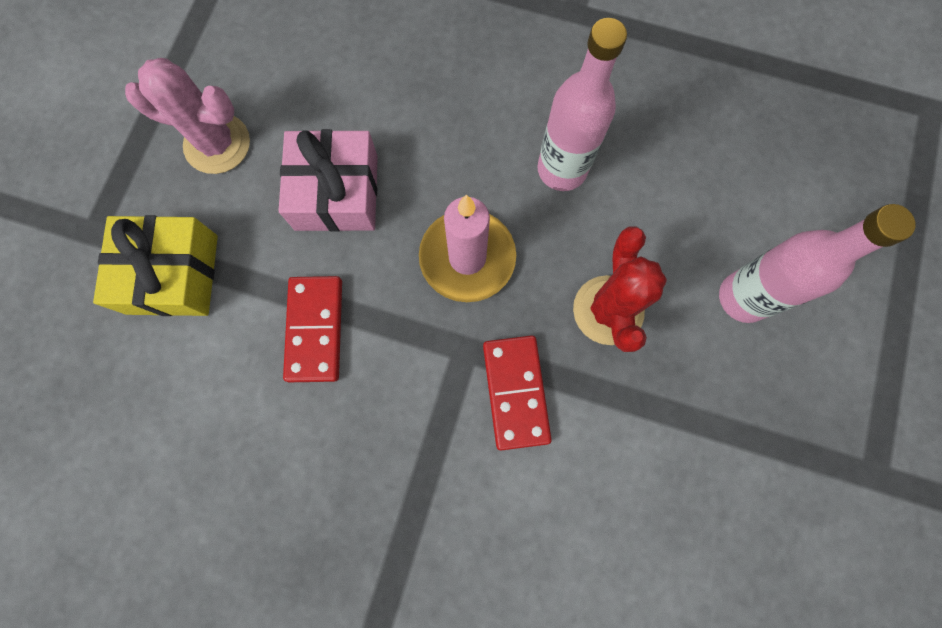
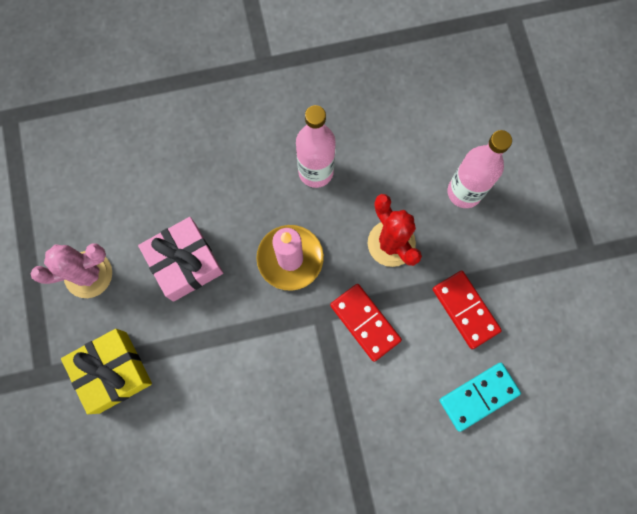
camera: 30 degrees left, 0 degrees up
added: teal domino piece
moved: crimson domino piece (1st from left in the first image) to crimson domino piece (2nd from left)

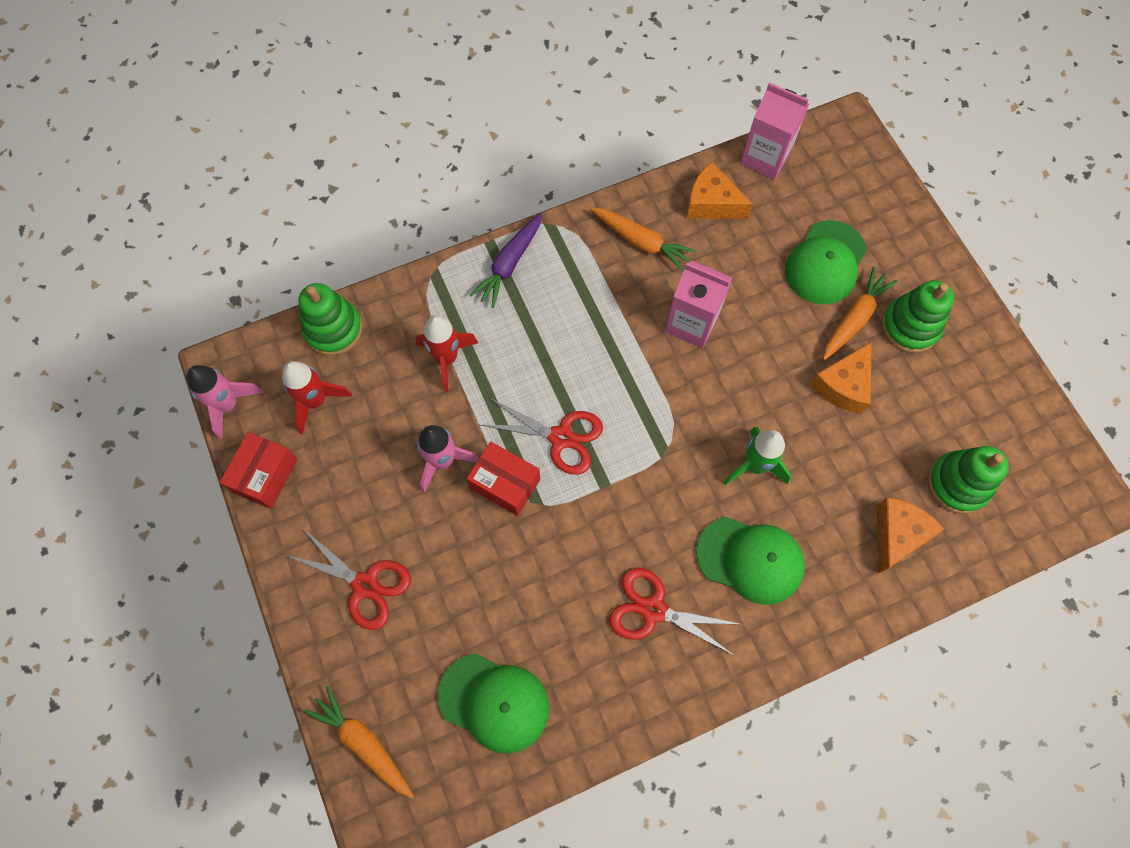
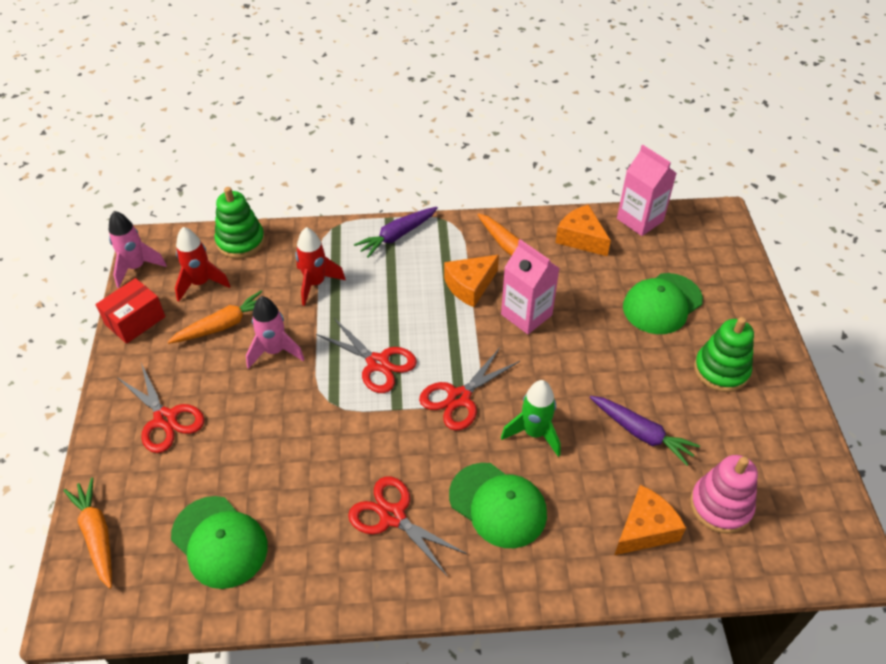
camera: 20 degrees right, 20 degrees down
removed: crimson package (2nd from left)
added: crimson shears (4th from left); violet toy carrot (2nd from left)
moved: bright orange piece of cheese (2nd from left in the first image) to bright orange piece of cheese (1st from left); bright orange toy carrot (3rd from left in the first image) to bright orange toy carrot (2nd from left)
recoloured: emerald stacking toy (3rd from left) to rosy stacking toy

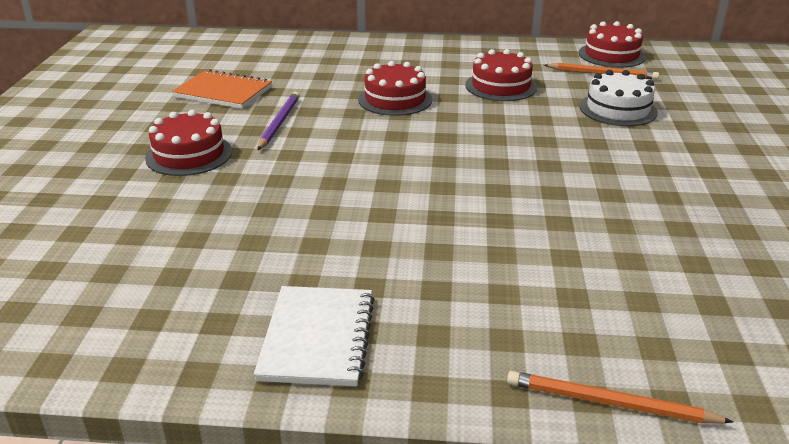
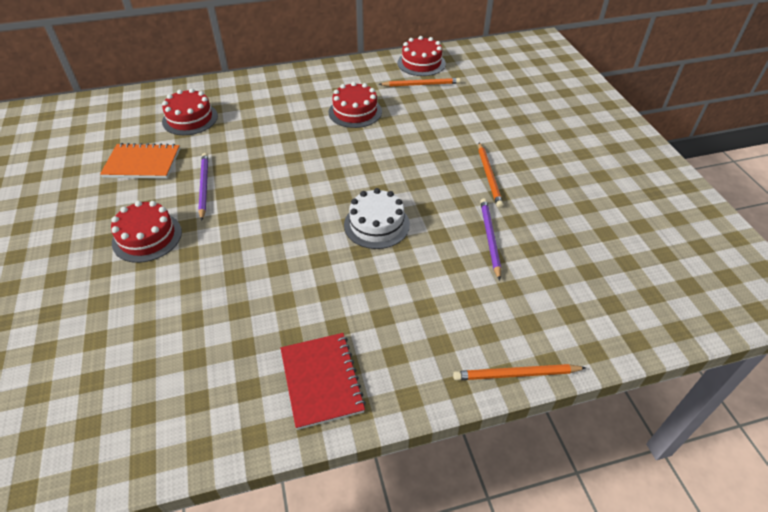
camera: 20 degrees left, 15 degrees up
added: bright orange lead pencil (2nd from left); violet lead pencil (2nd from left)
moved: crimson layer cake (2nd from left); snow-white layer cake
recoloured: snow-white notebook to crimson notebook

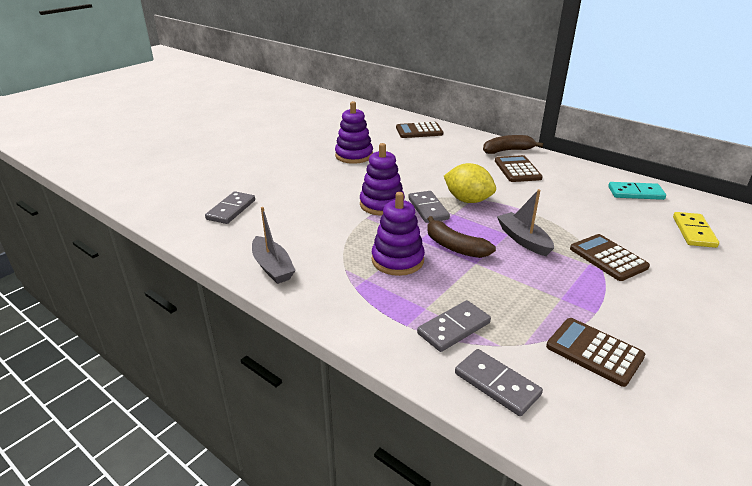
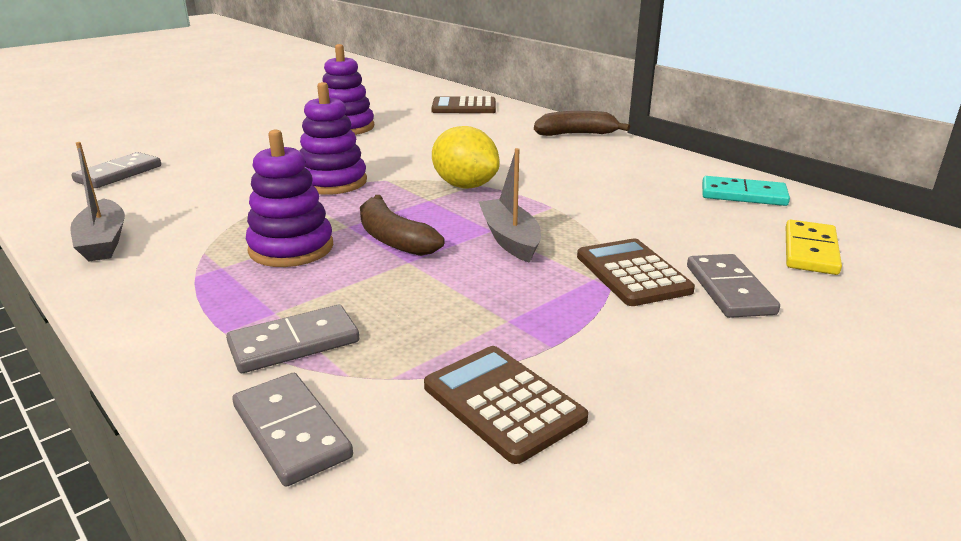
camera: 10 degrees right, 5 degrees down
removed: dark brown calculator (2nd from left)
moved: ash-grey domino piece (2nd from left in the first image) to ash-grey domino piece (4th from left)

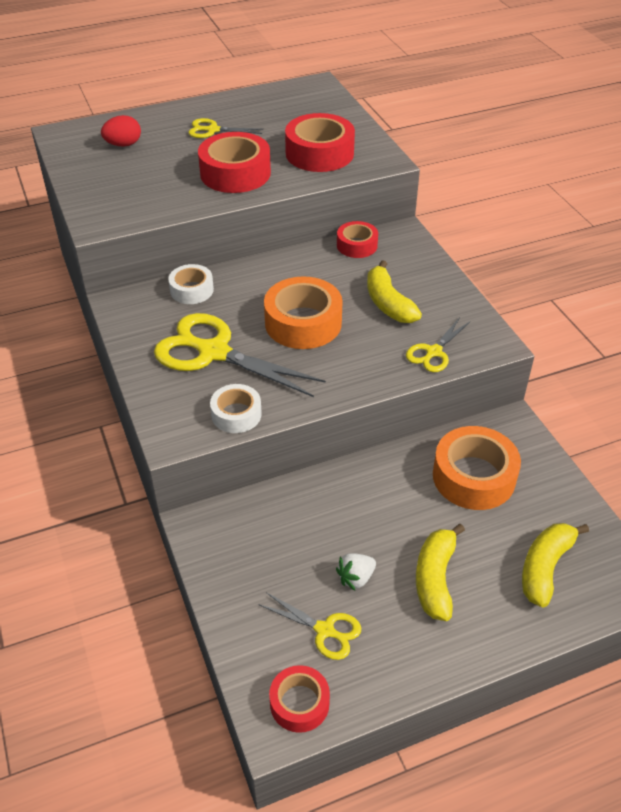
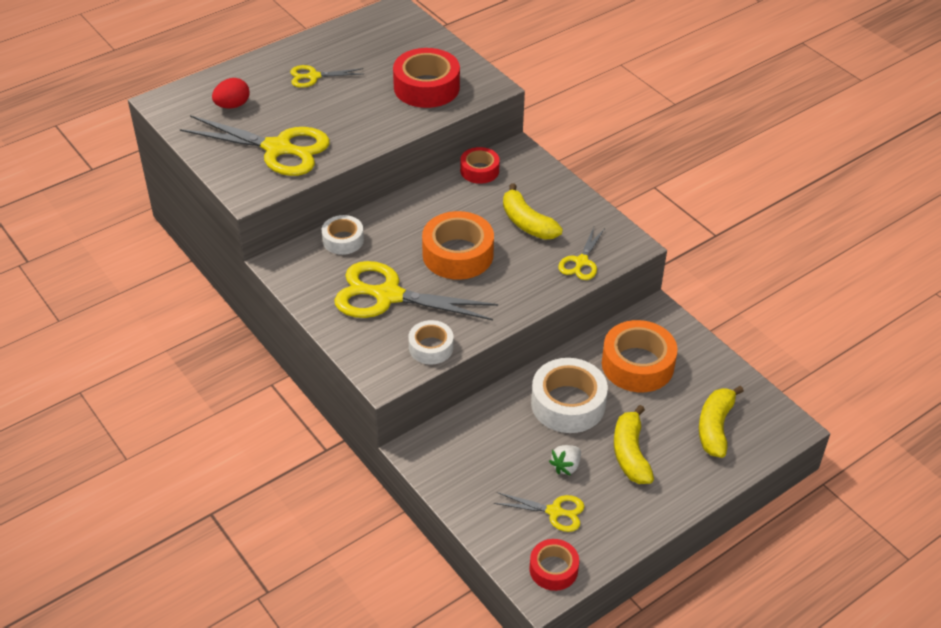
camera: 15 degrees left, 0 degrees up
removed: crimson tape (1st from left)
added: golden shears (1st from left); snow-white tape (3rd from left)

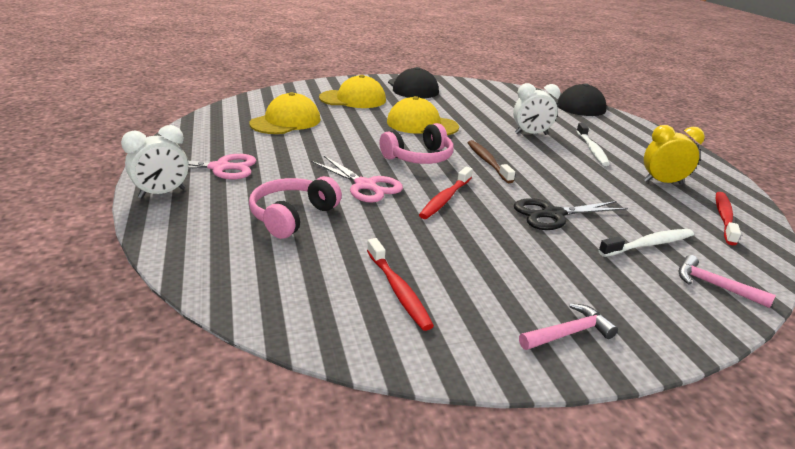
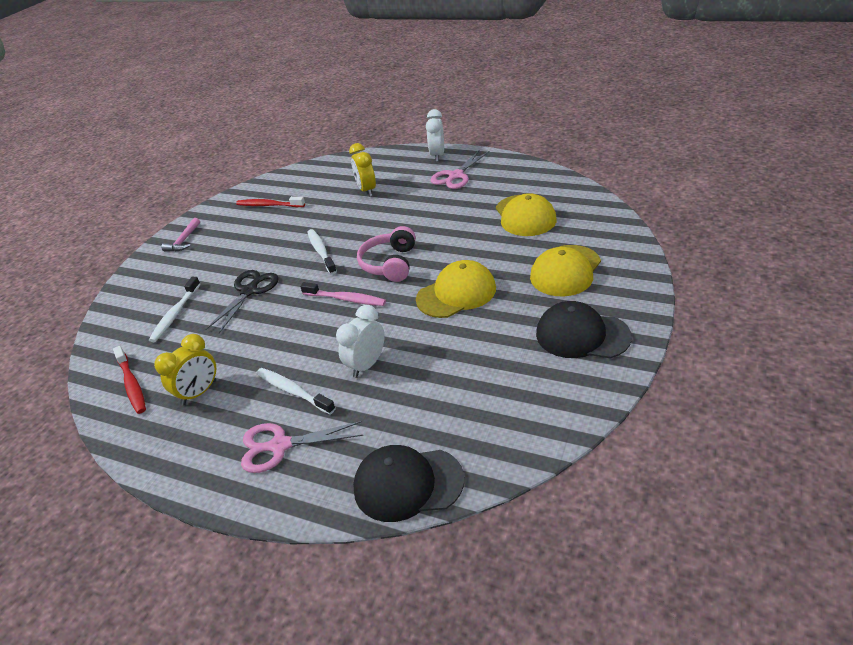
camera: 135 degrees right, 10 degrees up
removed: rosy hammer (2nd from left)
moved: rosy shears (2nd from left in the first image) to rosy shears (1st from left)
replaced: rosy over-ear headphones (1st from left) to golden bedside clock (2nd from left)
recoloured: crimson dental brush (2nd from left) to snow-white dental brush (3rd from left); dark brown dental brush to rosy dental brush

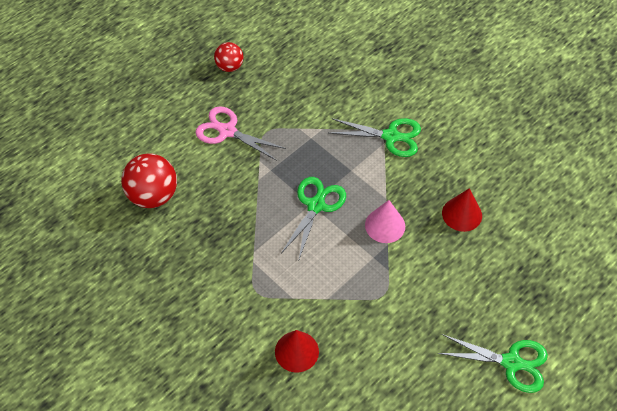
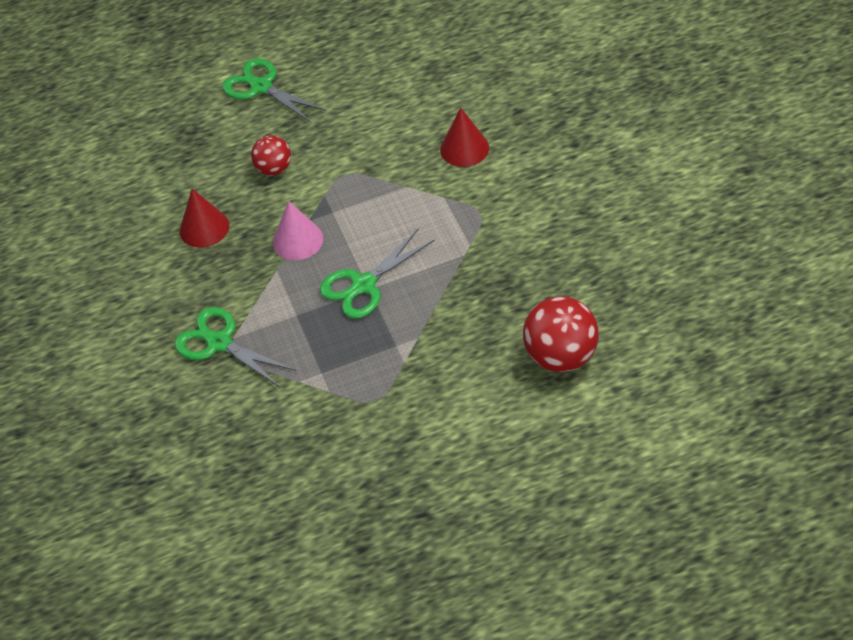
camera: 150 degrees left, 5 degrees down
removed: rosy shears
moved: crimson play ball (2nd from left in the first image) to crimson play ball (1st from left)

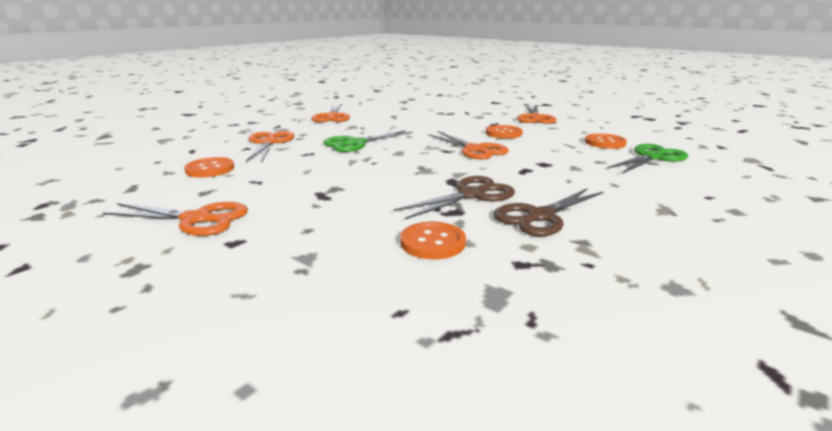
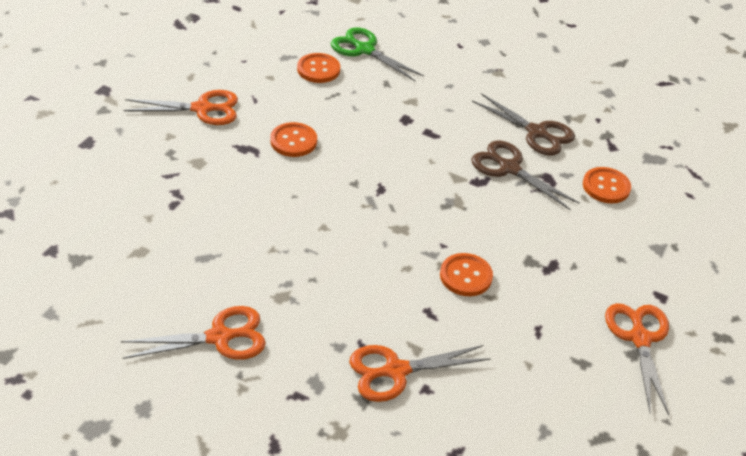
camera: 105 degrees left, 20 degrees up
removed: emerald shears (1st from left); bright orange shears (4th from left)
moved: bright orange sewing button (1st from left in the first image) to bright orange sewing button (3rd from left)

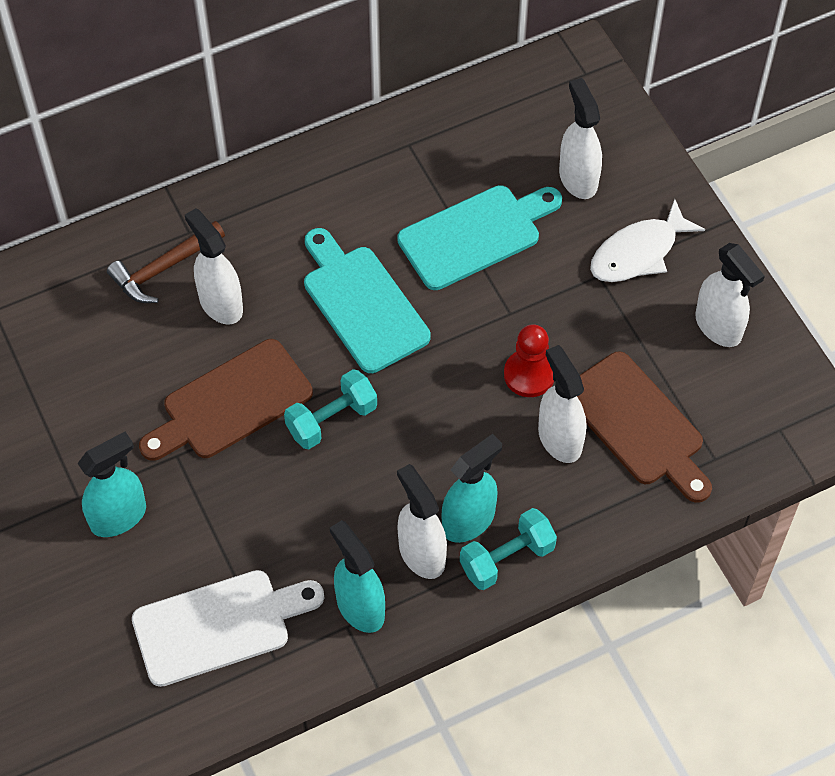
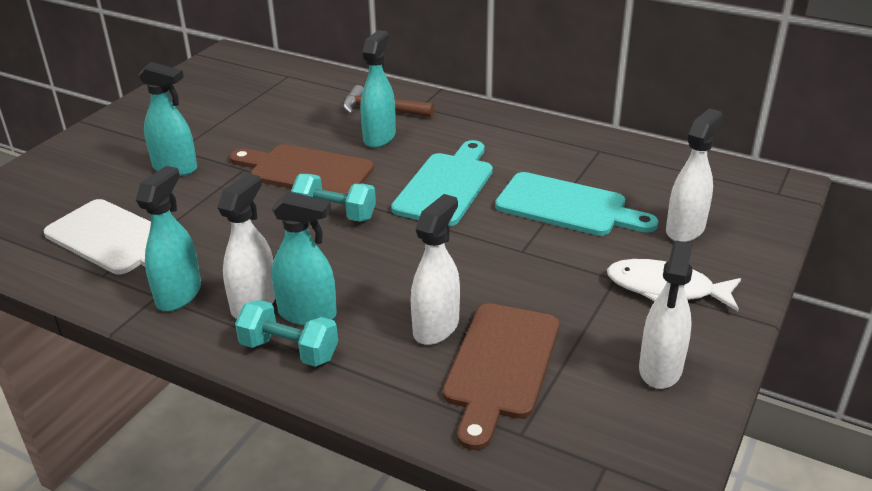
camera: 55 degrees right, 25 degrees down
removed: crimson chess pawn
recoloured: snow-white spray cleaner (1st from left) to teal spray cleaner (4th from left)

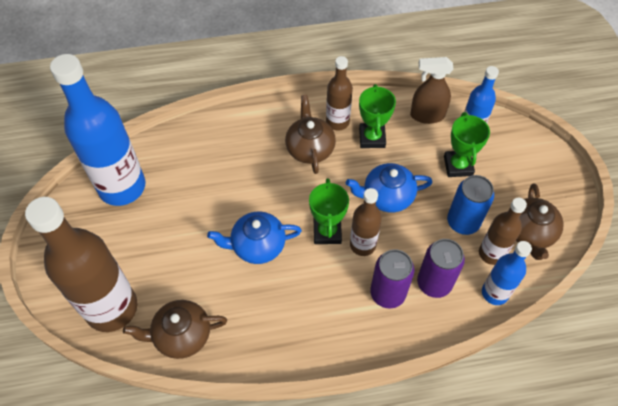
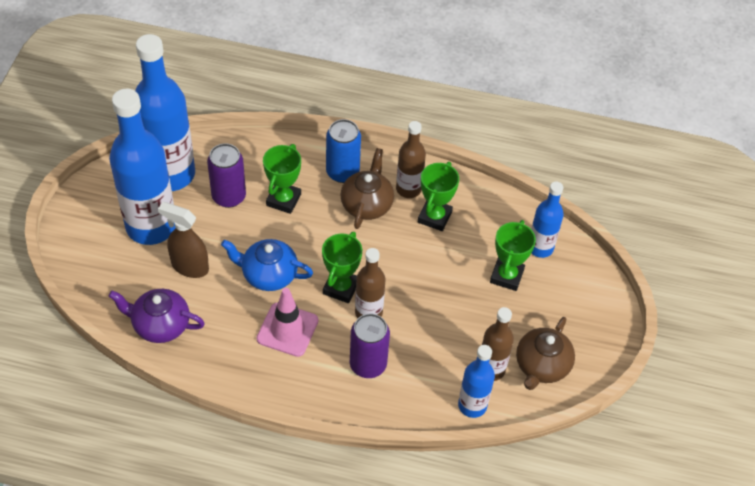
camera: 20 degrees right, 5 degrees down
removed: dark brown drink bottle (1st from left); royal blue teapot (2nd from left)
added: royal blue drink bottle (1st from left); rosy traffic cone; emerald award cup (1st from left)
moved: dark brown spray cleaner; violet soda can (2nd from left in the first image) to violet soda can (1st from left); royal blue soda can
recoloured: dark brown teapot (1st from left) to violet teapot

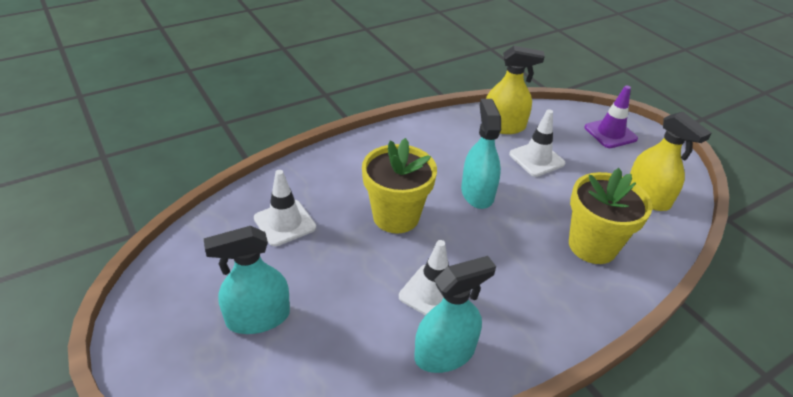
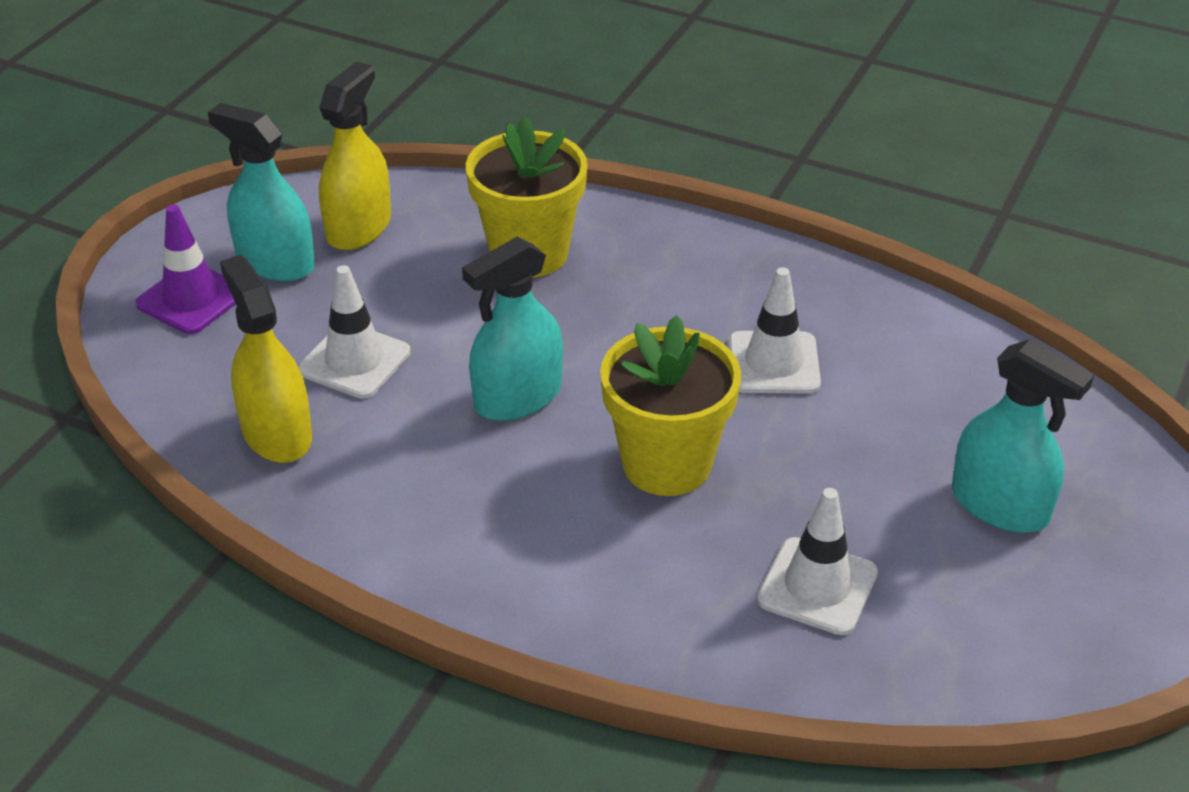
camera: 120 degrees left, 0 degrees up
moved: teal spray cleaner (2nd from left in the first image) to teal spray cleaner (1st from left)

